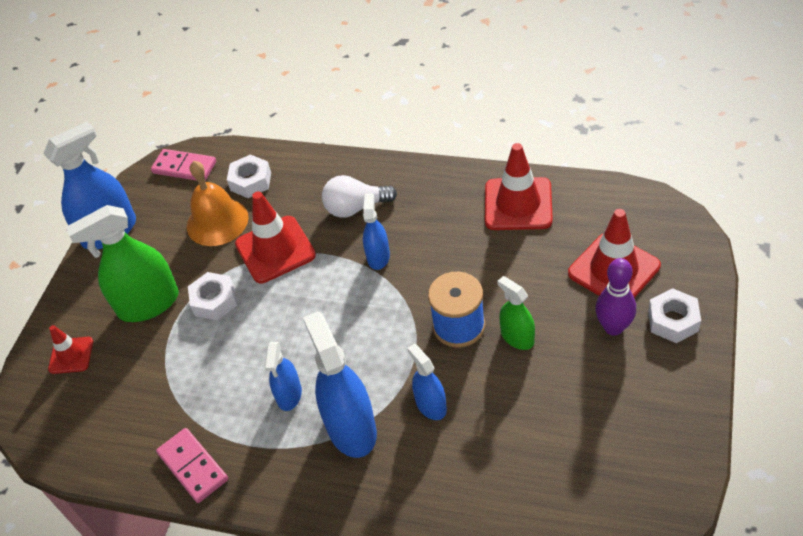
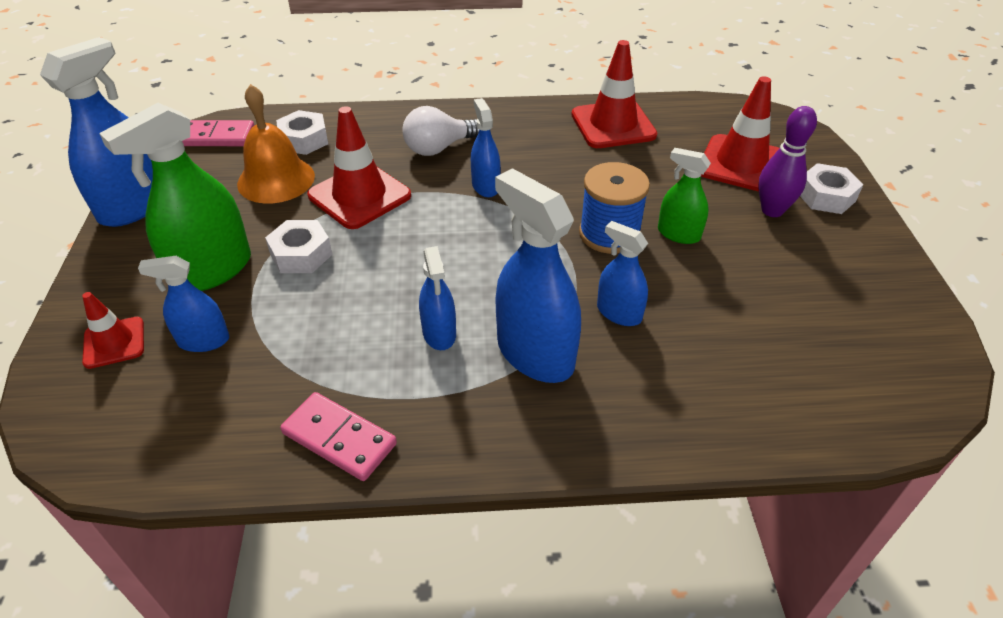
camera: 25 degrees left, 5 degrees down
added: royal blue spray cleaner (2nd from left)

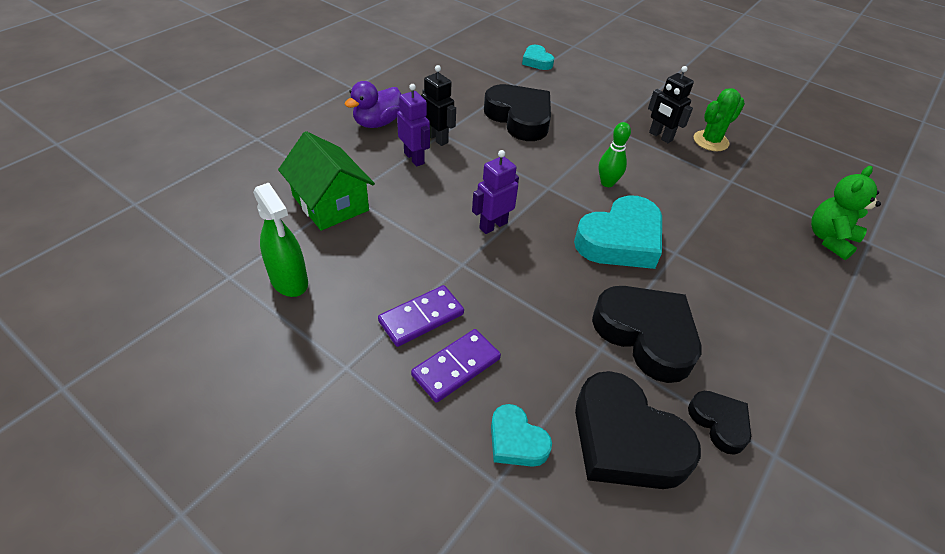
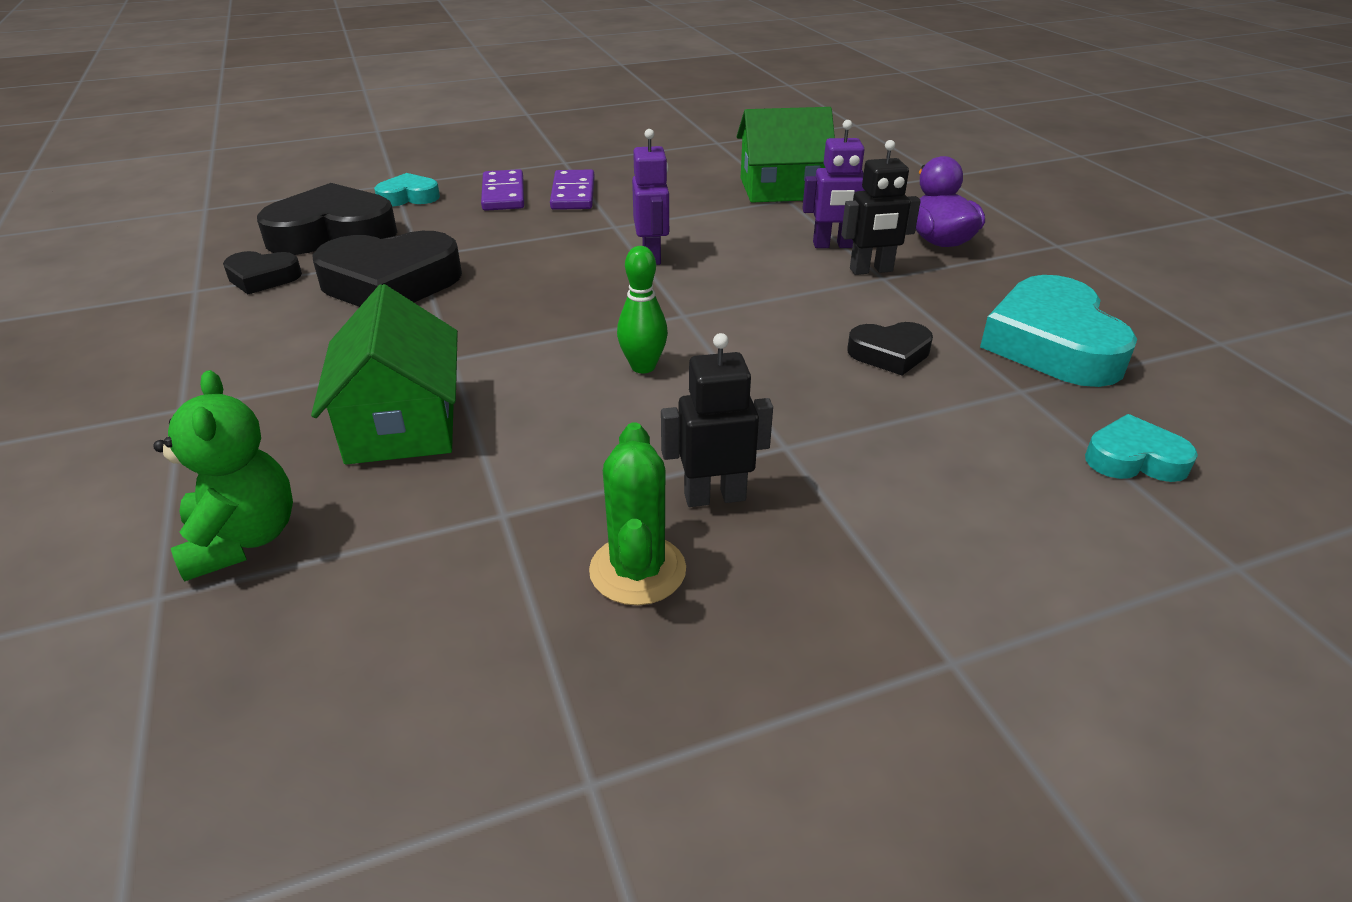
camera: 125 degrees right, 10 degrees down
removed: emerald spray cleaner
added: emerald house (1st from left)
moved: teal heart shape (3rd from left in the first image) to teal heart shape (2nd from left)
resized: black heart shape (1st from left in the first image) x0.53

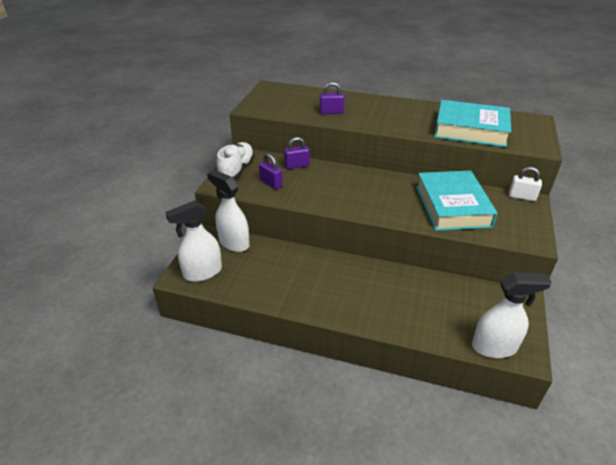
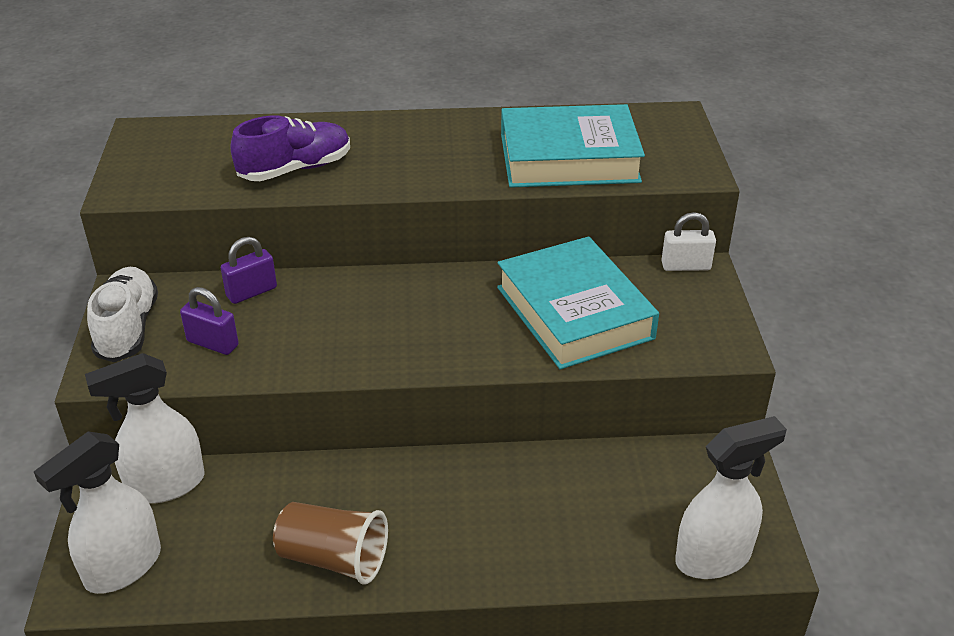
camera: 20 degrees left, 0 degrees up
added: dark brown tumbler
replaced: violet lock (3rd from left) to violet shoe
turned: snow-white spray cleaner (2nd from left) 45 degrees counterclockwise

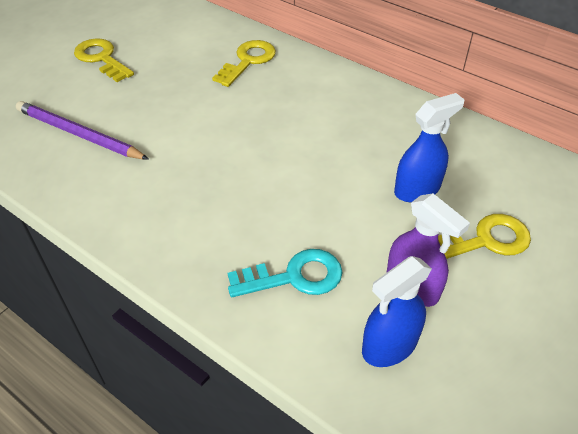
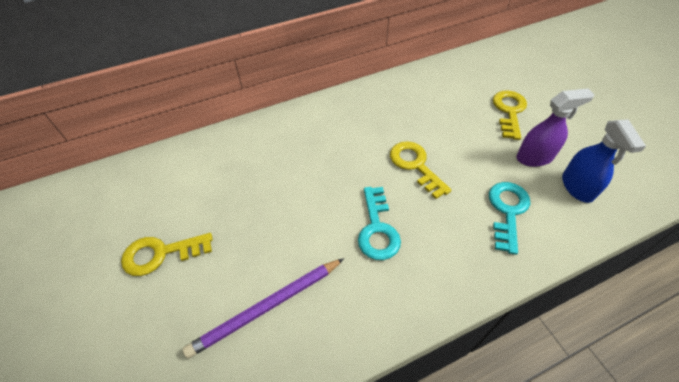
camera: 60 degrees left, 5 degrees up
removed: royal blue spray cleaner (2nd from left)
added: teal latchkey (1st from left)
moved: golden latchkey (2nd from left)

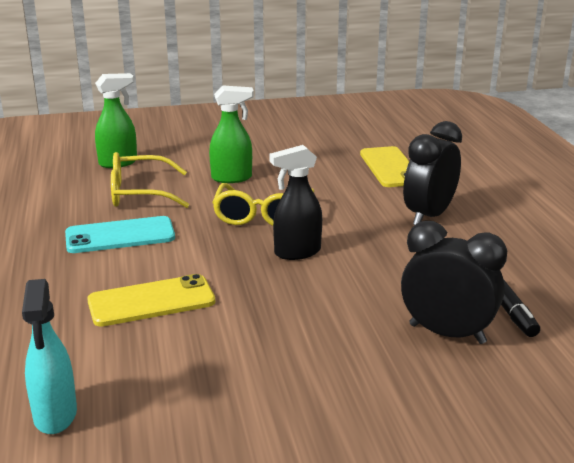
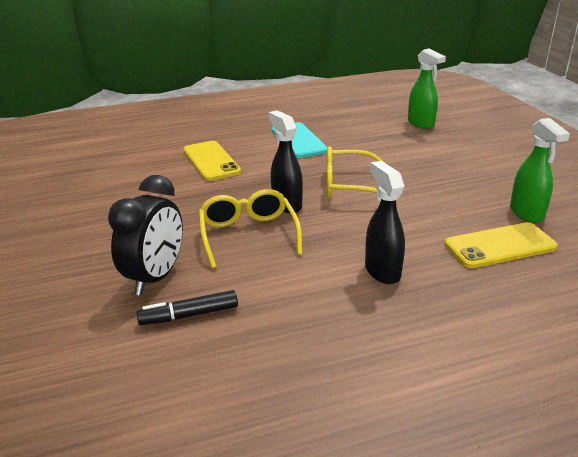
camera: 85 degrees right, 5 degrees up
removed: teal spray cleaner
moved: golden eyeglasses (1st from left); emerald spray cleaner (2nd from left)
replaced: black bedside clock (1st from left) to black spray cleaner (2nd from left)

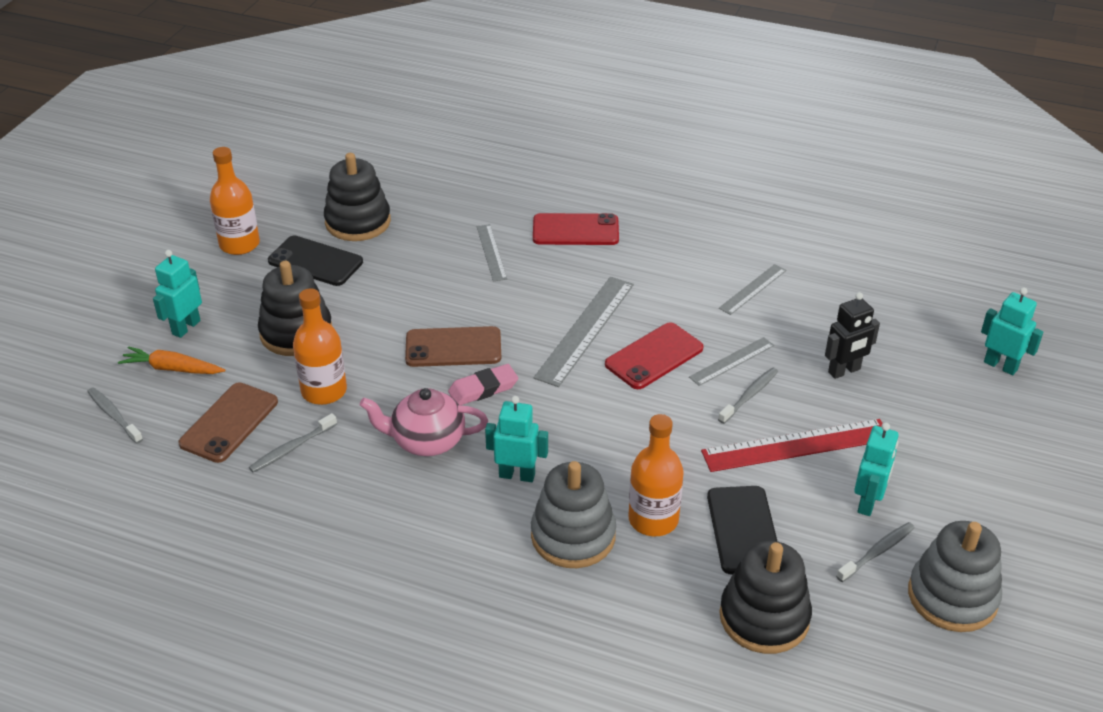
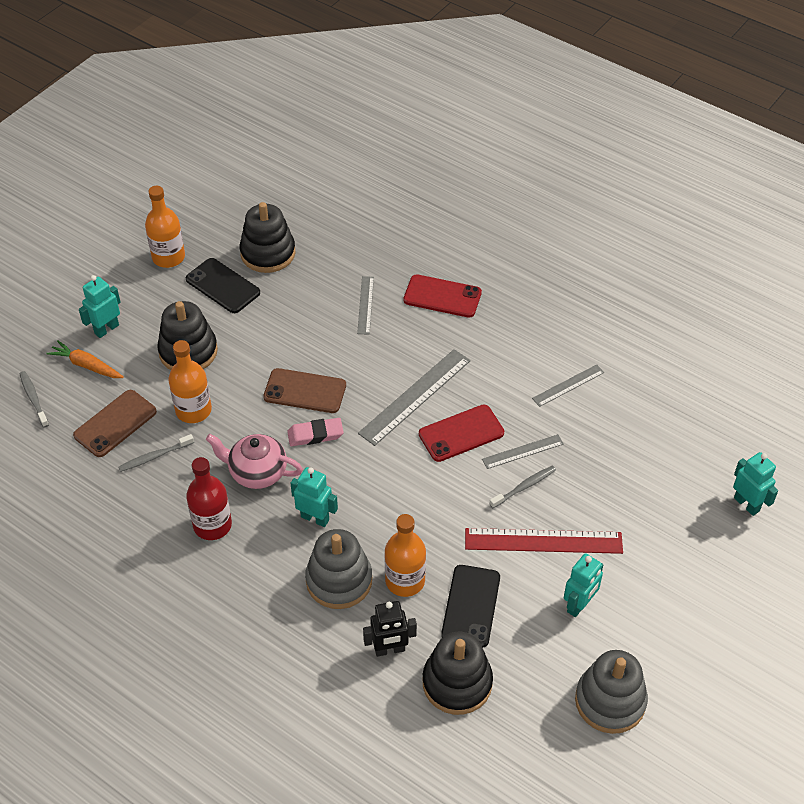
camera: 15 degrees right, 10 degrees up
removed: ash-grey dental brush (4th from left)
added: crimson drink bottle
moved: black robot figure

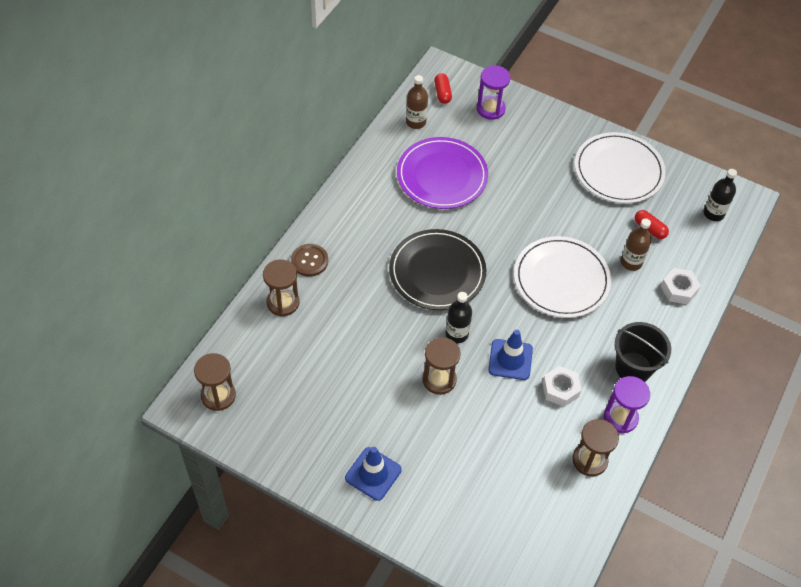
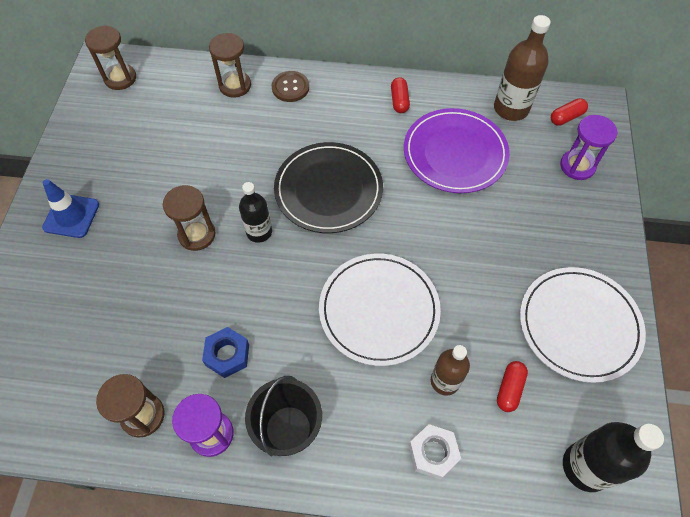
camera: 70 degrees right, 5 degrees up
removed: royal blue traffic cone (2nd from left)
added: crimson pill (1st from left)
recoloured: snow-white hex nut (1st from left) to royal blue hex nut
resized: dark brown drink bottle (1st from left in the first image) x1.53; black drink bottle (2nd from left) x1.53

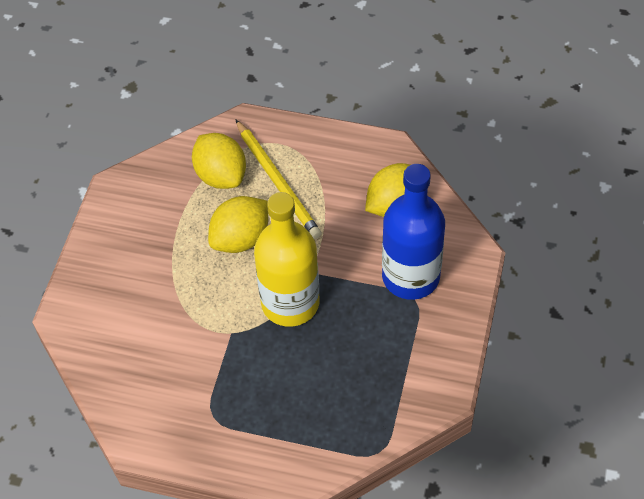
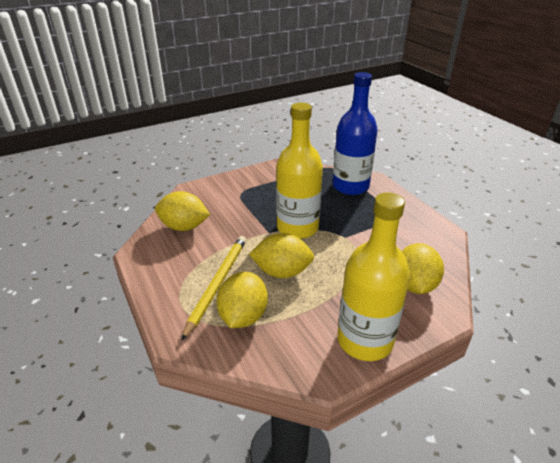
camera: 135 degrees left, 20 degrees down
added: golden drink bottle (2nd from left); golden toy lemon (4th from left)
moved: royal blue drink bottle

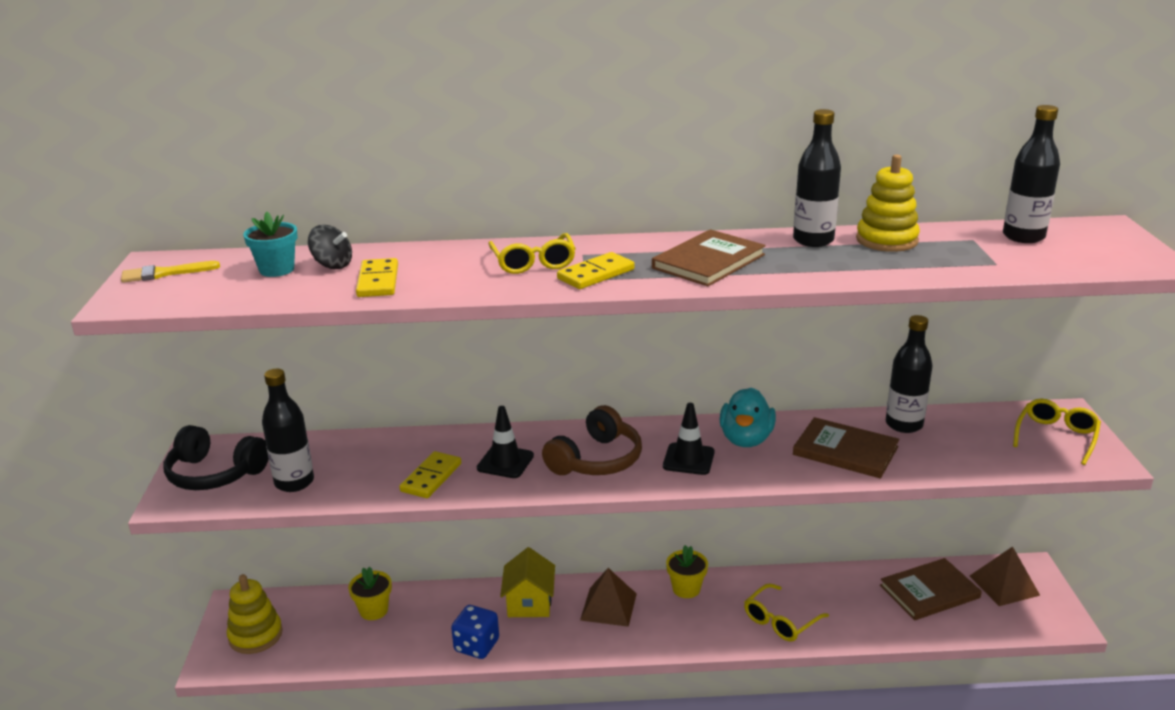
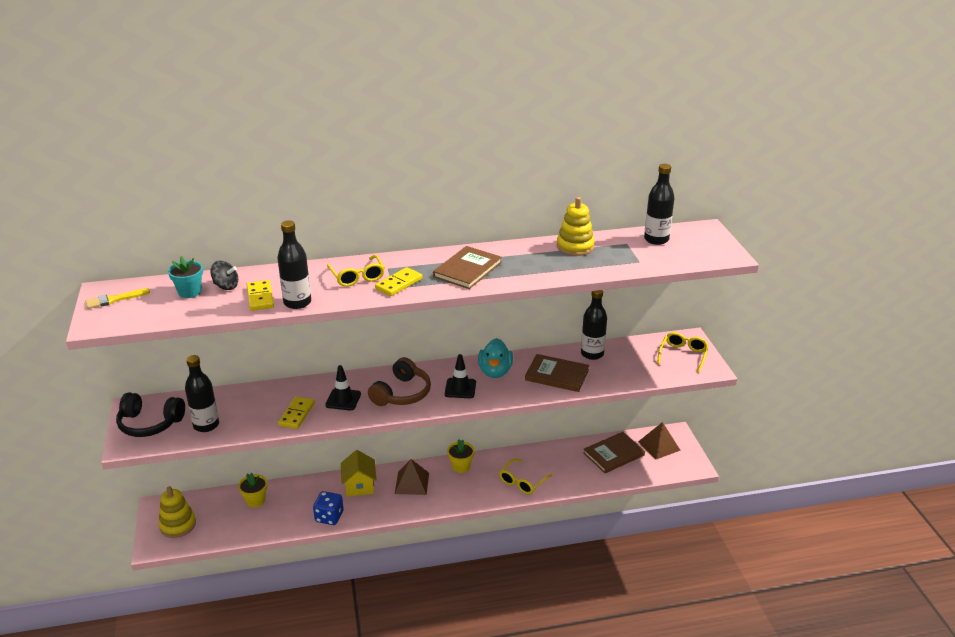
camera: 10 degrees left, 5 degrees up
moved: black drink bottle (2nd from left)

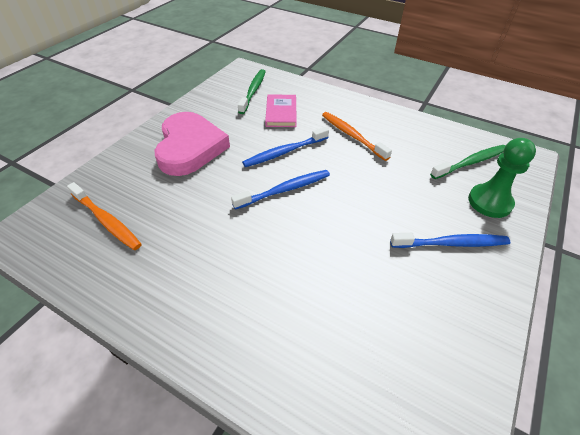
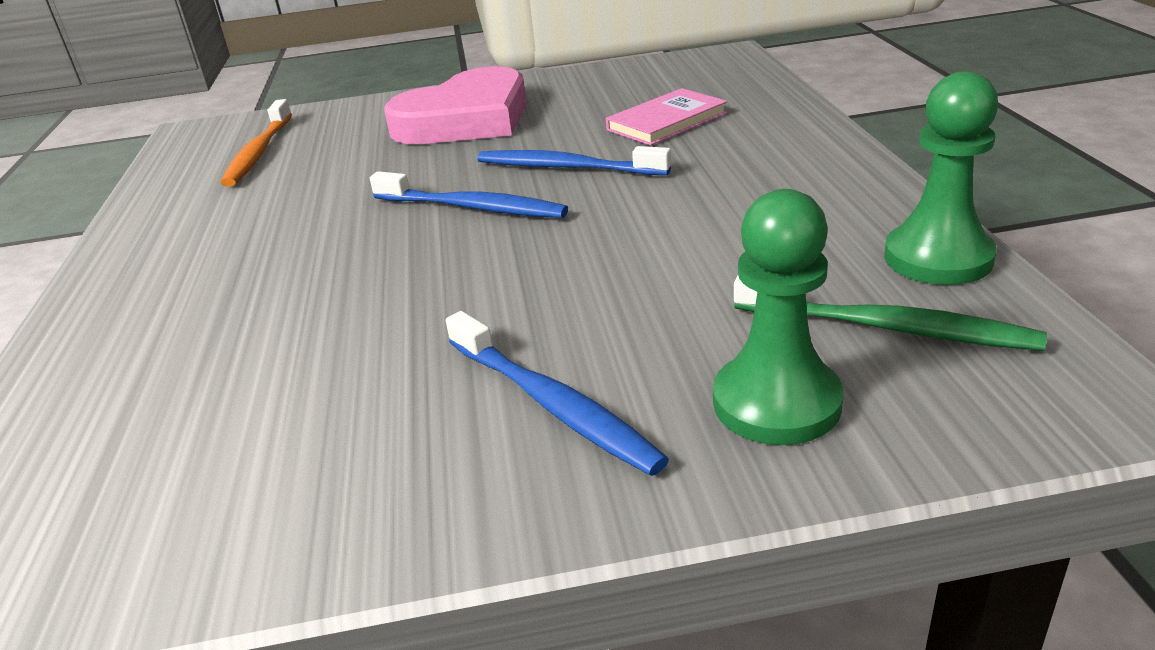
camera: 55 degrees right, 15 degrees down
removed: emerald dental brush (1st from left); bright orange dental brush (2nd from left)
added: emerald chess pawn (2nd from left)

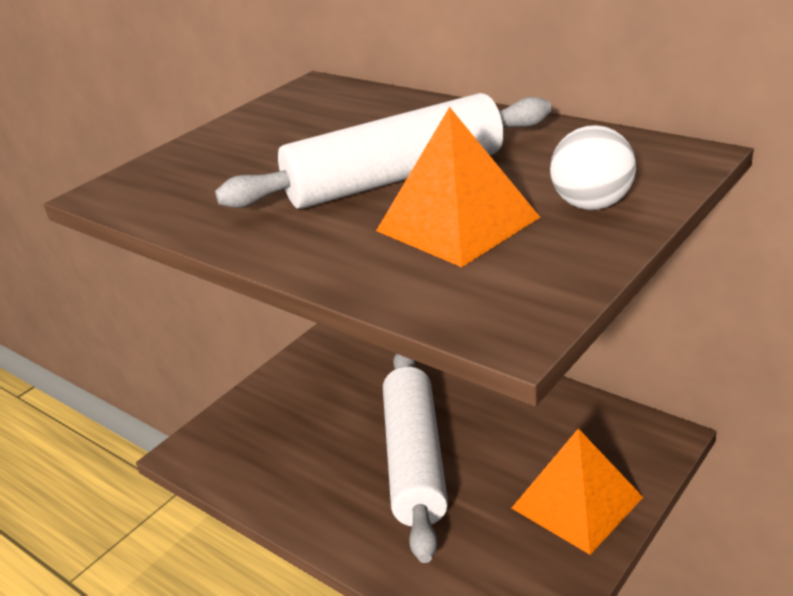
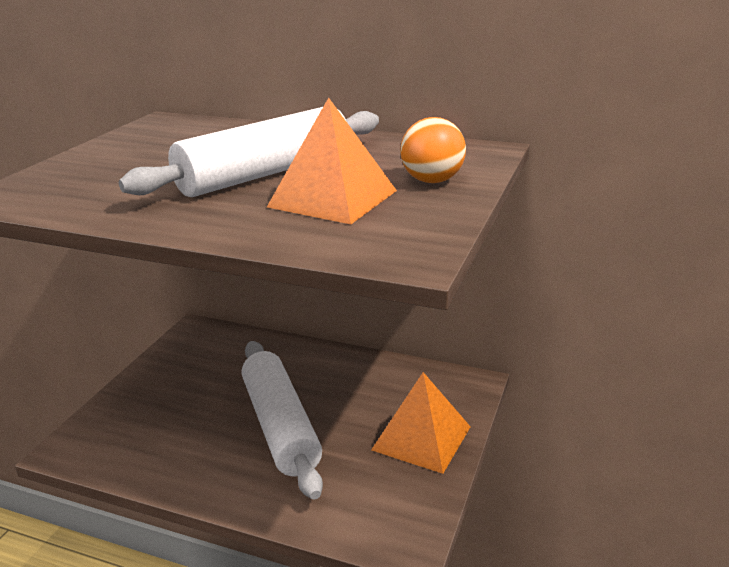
camera: 20 degrees left, 5 degrees down
recoloured: snow-white play ball to bright orange play ball

